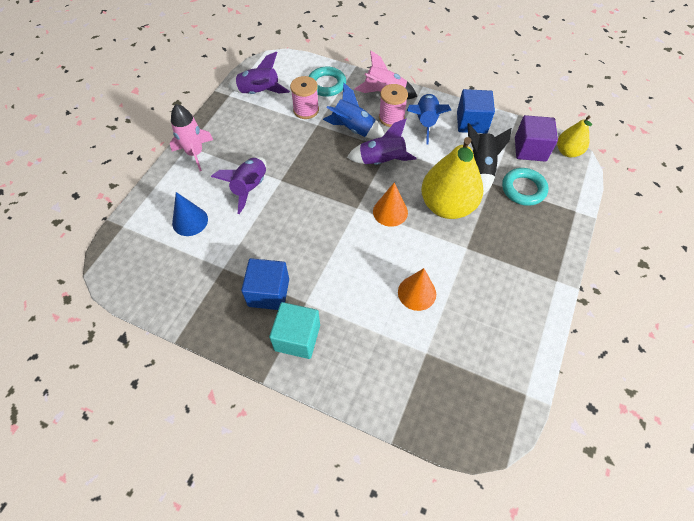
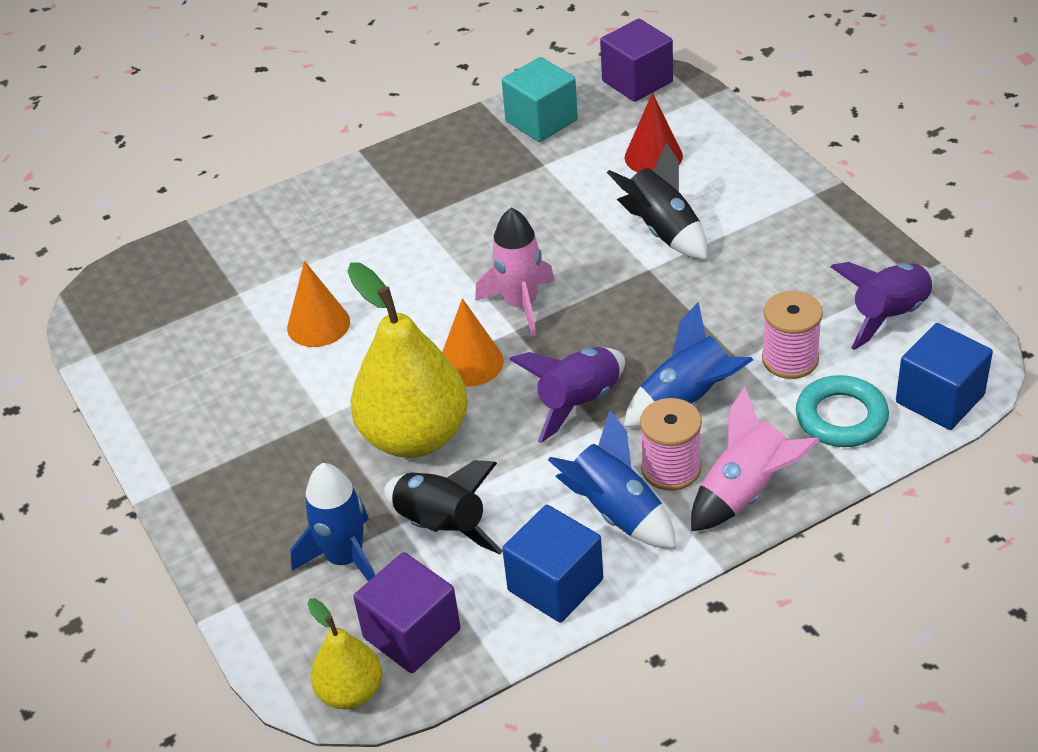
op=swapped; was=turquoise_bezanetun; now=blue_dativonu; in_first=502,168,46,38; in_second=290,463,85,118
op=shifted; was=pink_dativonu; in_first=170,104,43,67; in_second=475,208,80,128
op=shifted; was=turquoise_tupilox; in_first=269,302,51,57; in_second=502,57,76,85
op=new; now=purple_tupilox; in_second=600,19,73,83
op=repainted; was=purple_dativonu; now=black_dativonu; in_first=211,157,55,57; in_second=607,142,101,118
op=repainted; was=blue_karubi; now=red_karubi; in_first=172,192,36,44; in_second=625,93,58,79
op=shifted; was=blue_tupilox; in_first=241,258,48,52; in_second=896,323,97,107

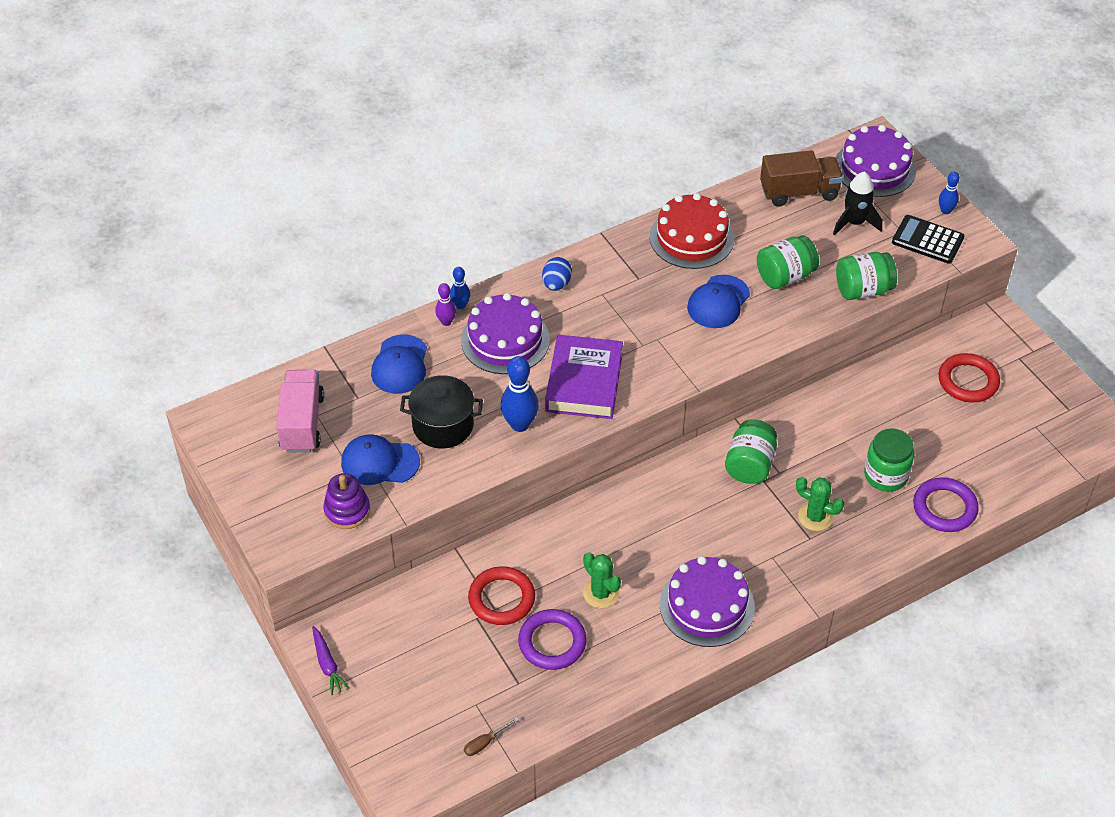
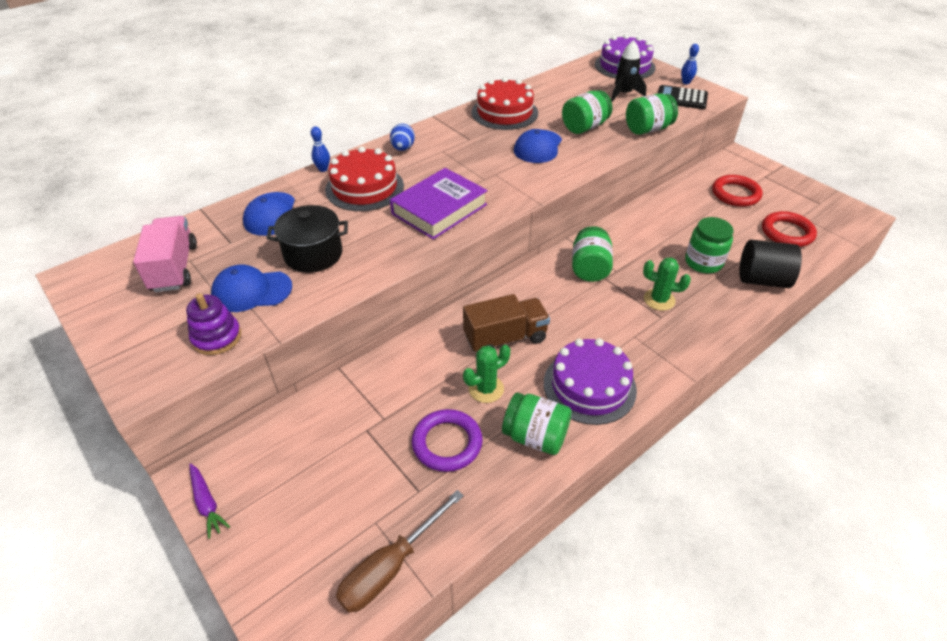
op=repainted; was=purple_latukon; now=red_latukon; in_first=461,293,89,81; in_second=325,146,79,65
op=scaled; was=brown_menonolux; in_first=464,717,55,39; in_second=336,490,128,122; ratio=2.16
op=rotated; was=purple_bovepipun; in_first=545,335,78,84; in_second=390,168,98,72; clockwise=45
op=shifted; was=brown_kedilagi; in_first=760,150,83,57; in_second=463,294,87,58
op=rotated; was=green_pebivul; in_first=583,552,38,56; in_second=463,345,47,58; clockwise=-75
op=new; now=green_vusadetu; in_second=502,392,70,63
op=swapped; was=purple_bezanetun; now=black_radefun; in_first=913,477,66,55; in_second=739,240,63,48
op=shifted; was=red_bezanetun; in_first=468,566,67,59; in_second=762,211,55,36
op=gone; was=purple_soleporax; in_first=435,283,21,43
op=gone; was=blue_soleporax; in_first=500,356,39,76

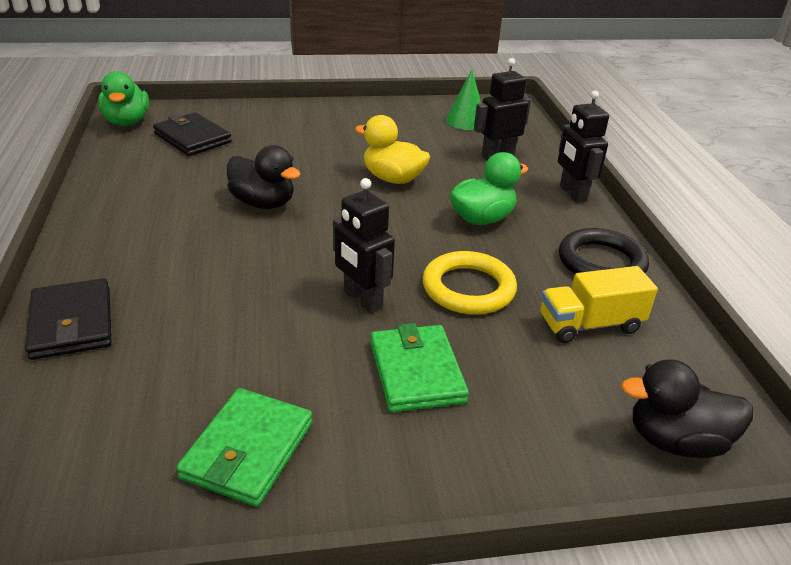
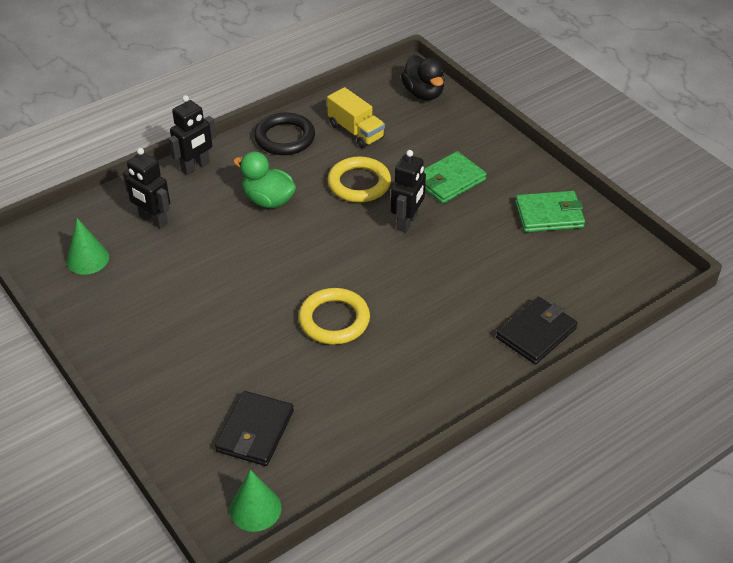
op=swapped; was=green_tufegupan; now=green_karubi; in_first=98,71,51,55; in_second=230,470,51,62
op=swapped; was=black_tufegupan; now=yellow_bezanetun; in_first=227,145,74,64; in_second=298,288,72,57
op=gone; was=yellow_tufegupan; in_first=355,115,75,69

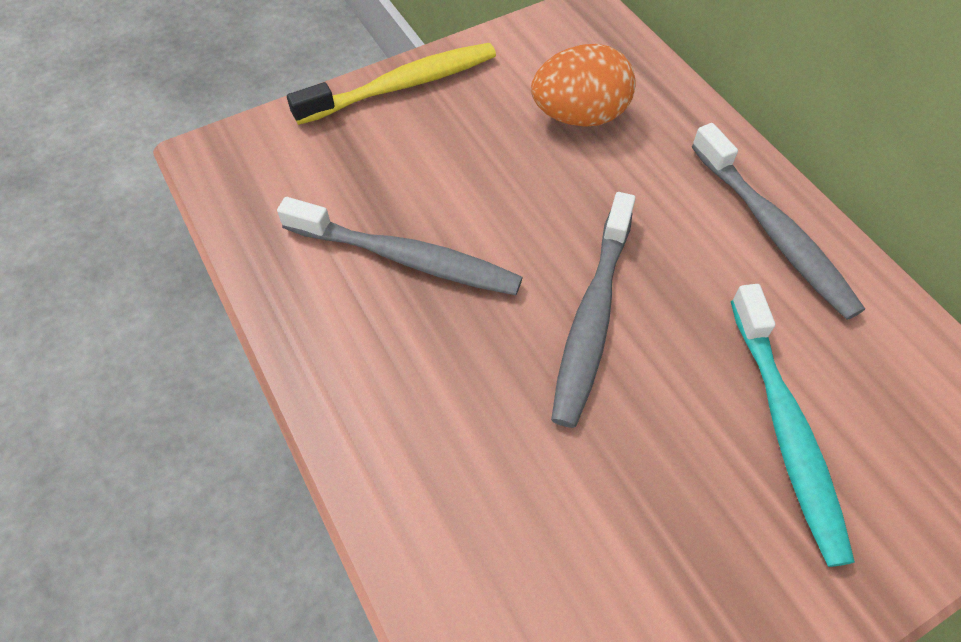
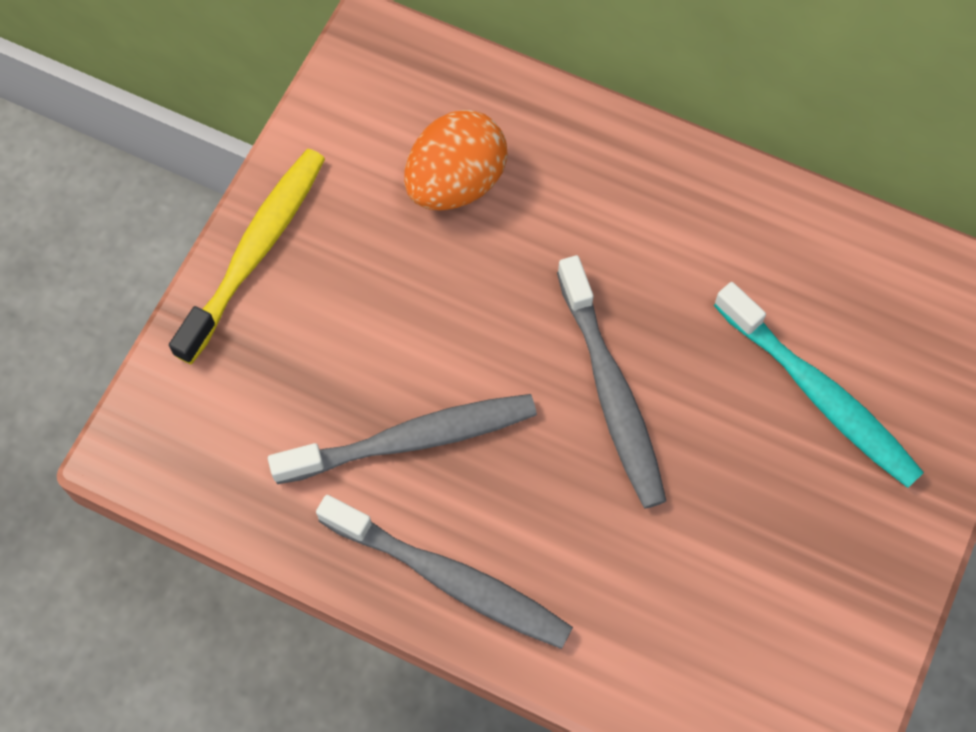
op=shifted; was=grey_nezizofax; in_first=692,123,173,197; in_second=316,495,257,154

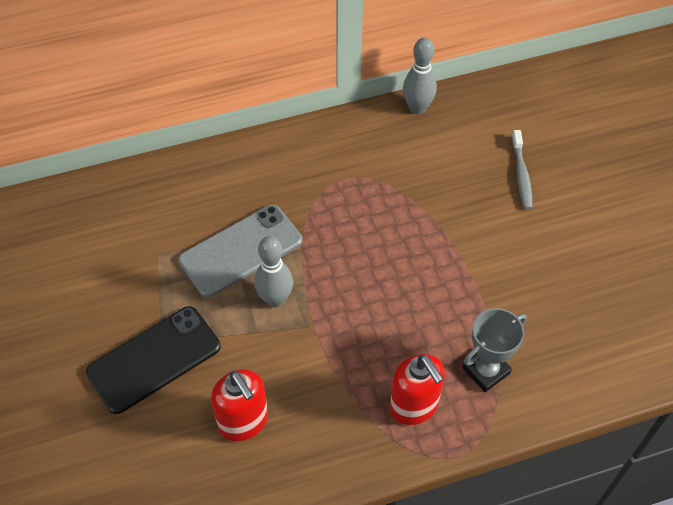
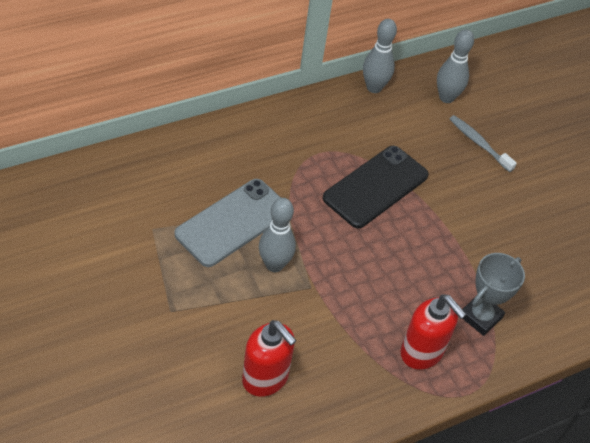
op=shifted; was=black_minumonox; in_first=86,306,135,108; in_second=323,146,106,82
op=new; now=grey_soleporax; in_second=437,29,37,74
op=rotated; was=grey_nezizofax; in_first=512,130,20,80; in_second=450,115,67,57; clockwise=150

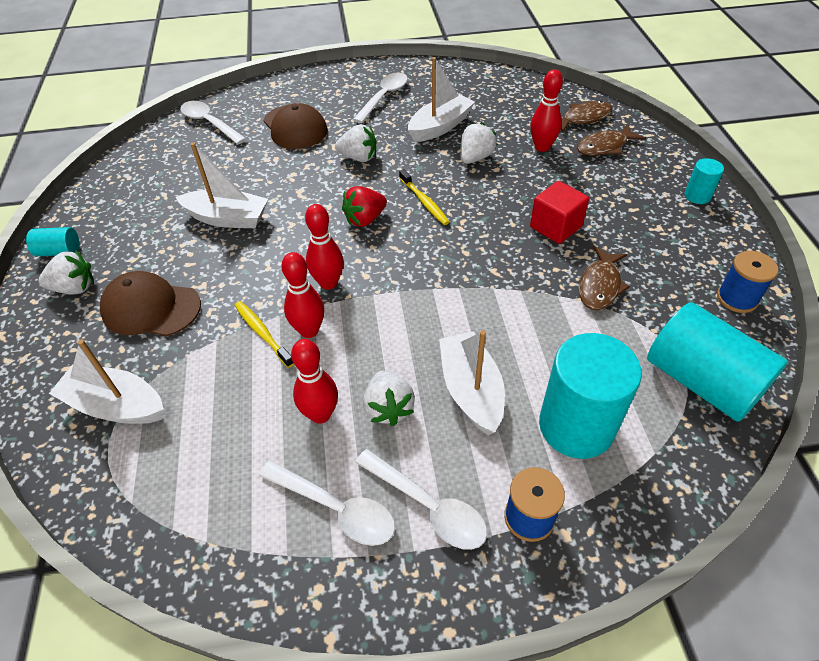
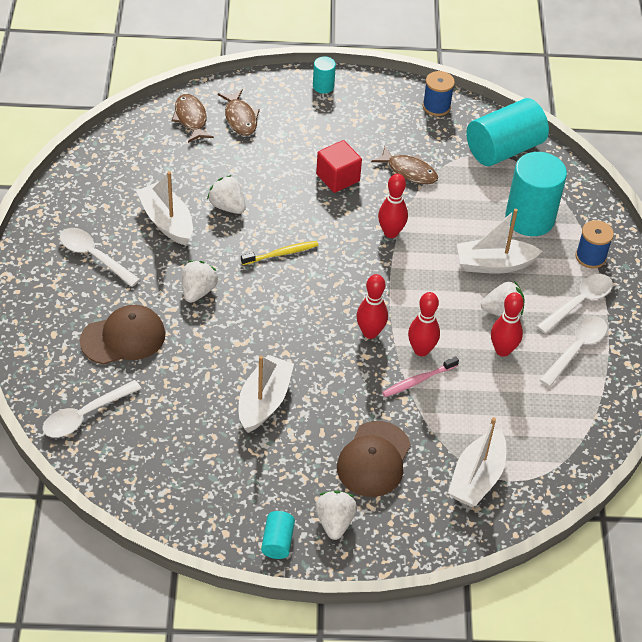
op=shifted; was=red_soleporax; in_first=530,69,33,83; in_second=378,174,30,64
op=repainted; was=yellow_nezizofax; now=pink_nezizofax; in_first=234,301,60,67; in_second=382,356,77,41
op=gone; was=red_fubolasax; in_first=342,186,45,41

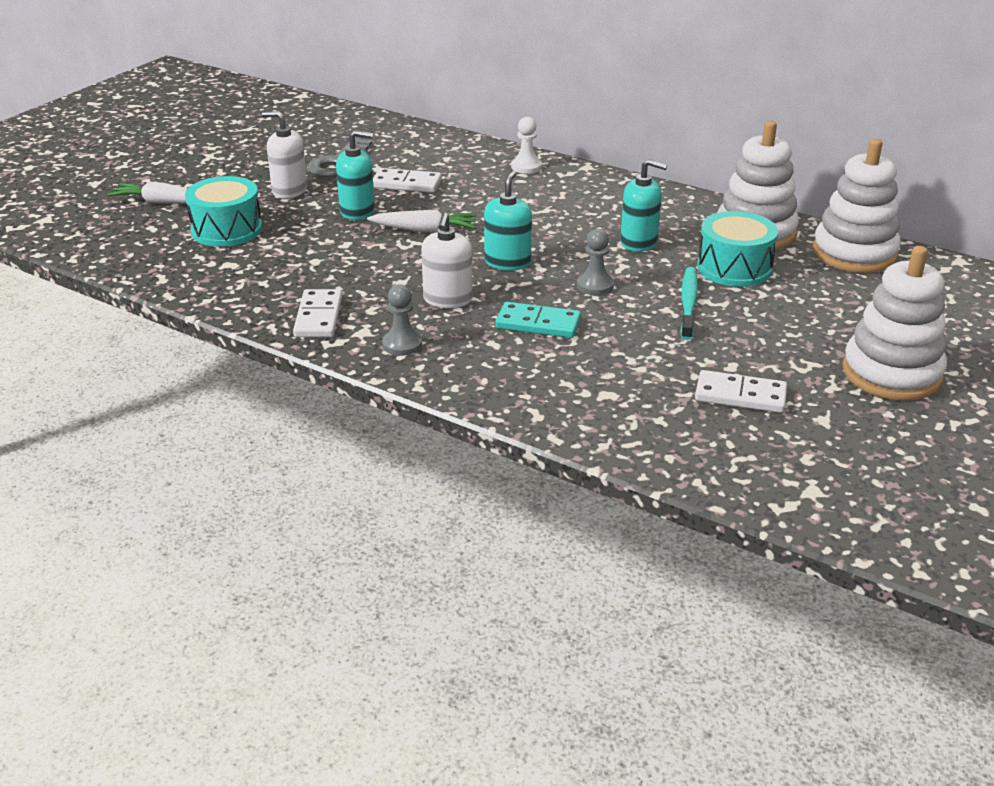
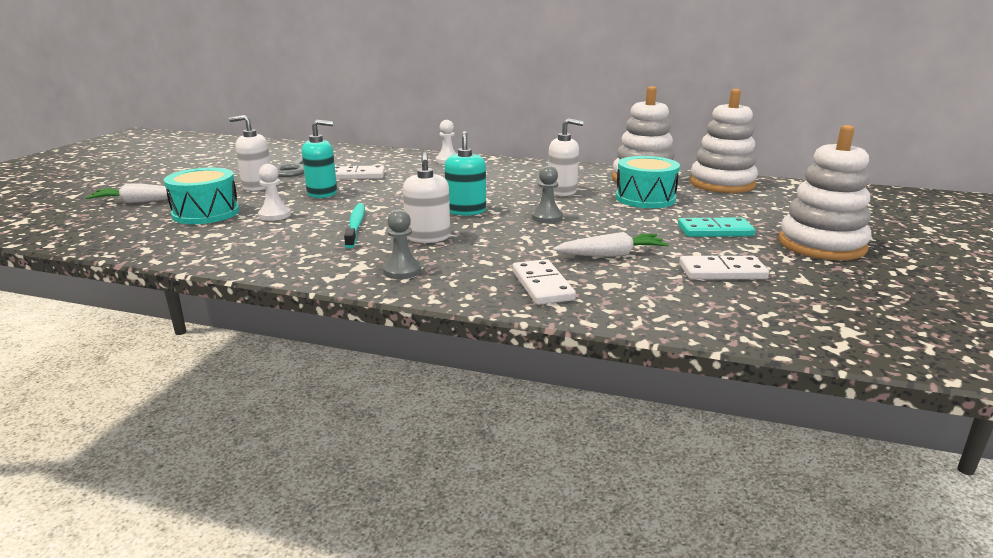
op=new; now=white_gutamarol; in_second=258,164,33,57
op=shifted; was=turquoise_nezizofax; in_first=680,267,18,73; in_second=344,203,21,45
op=shifted; was=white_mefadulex; in_first=293,289,49,48; in_second=512,259,64,46
op=repainted; was=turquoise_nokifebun; now=white_nokifebun; in_first=620,159,48,93; in_second=548,119,36,77
op=shifted; was=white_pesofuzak; in_first=367,210,110,22; in_second=553,232,116,25
op=shifted; was=turquoise_mefadulex; in_first=496,302,85,36; in_second=678,217,77,20

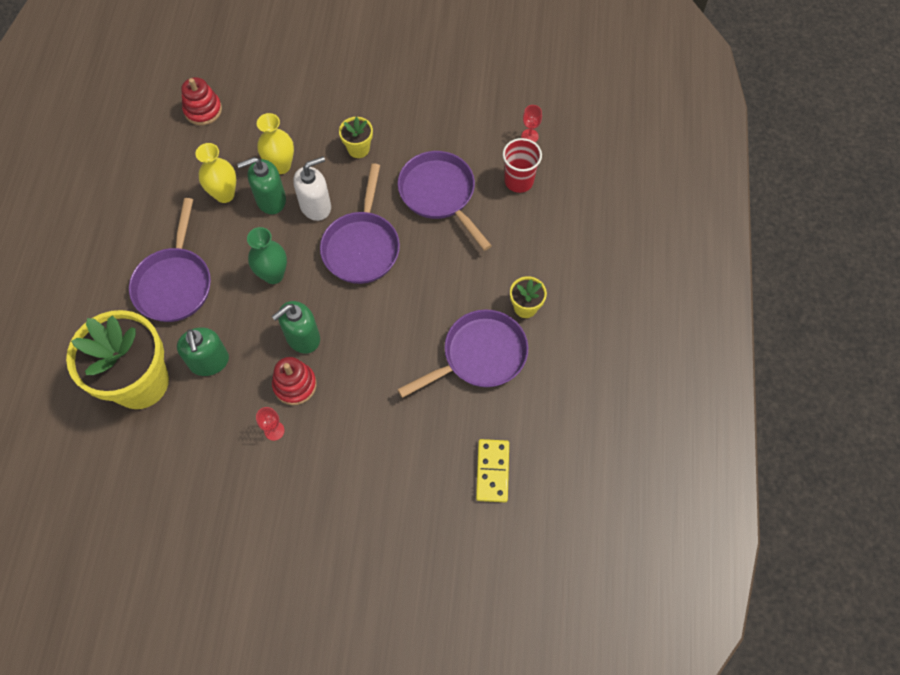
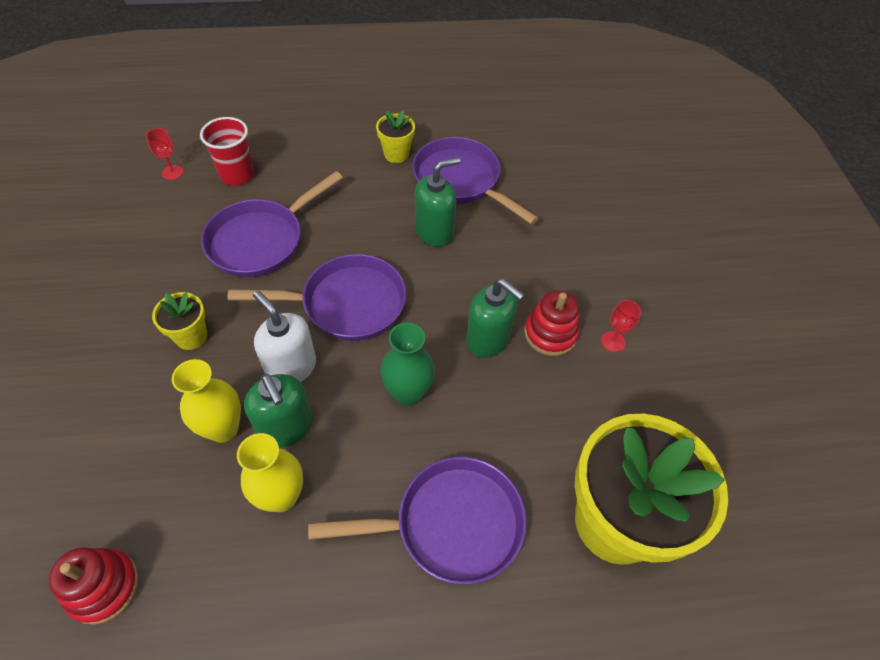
op=shifted; was=green_nokifebun; in_first=177,327,52,49; in_second=415,157,45,90
op=gone; was=yellow_mefadulex; in_first=476,439,33,63

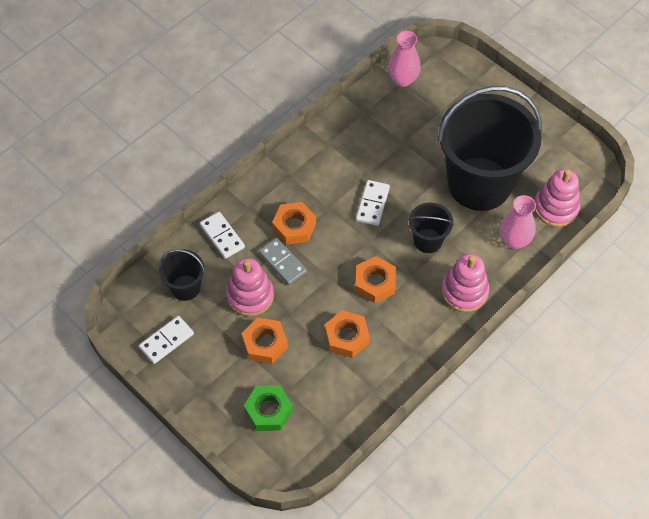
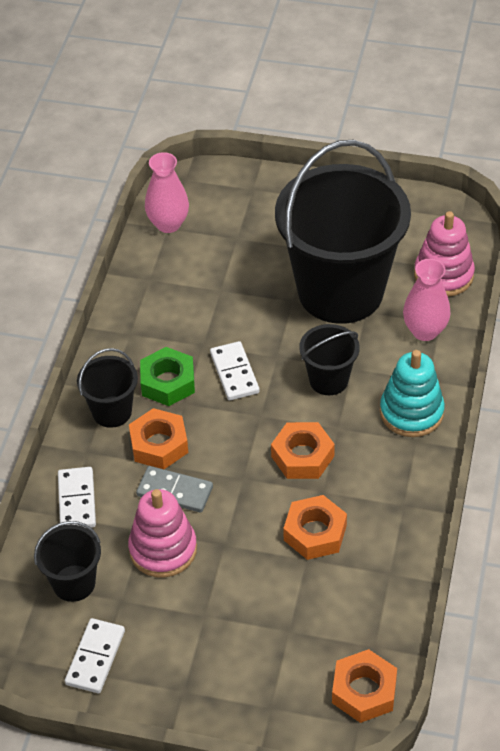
op=rotated; was=white_mefadulex; in_first=200,212,45,47; in_second=58,467,38,61; clockwise=60
op=new; now=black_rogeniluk; in_second=77,348,61,80
op=shifted; was=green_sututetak; in_first=244,385,49,46; in_second=140,347,55,59
op=shifted; was=orange_sututetak; in_first=241,317,47,47; in_second=332,649,65,74
op=repainted; was=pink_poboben; now=turquoise_poboben; in_first=441,254,48,58; in_second=380,350,65,87

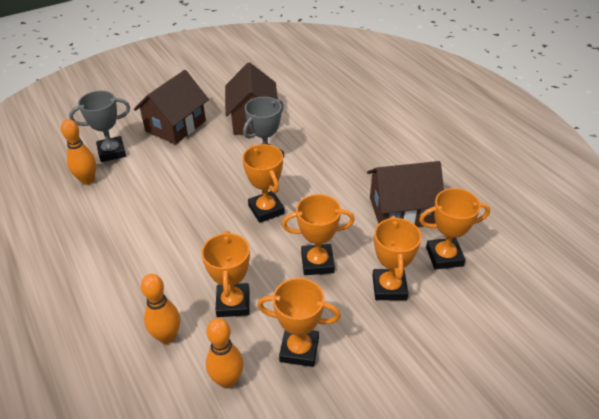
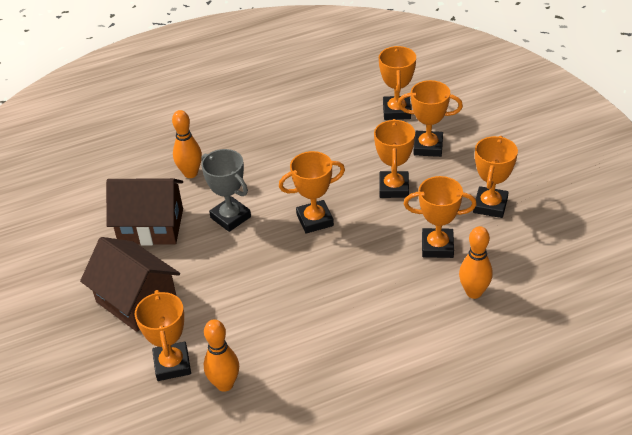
op=repainted; was=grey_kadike; now=orange_kadike; in_first=69,91,61,71; in_second=135,290,56,91
op=shifted; was=orange_soleporax; in_first=206,318,38,71; in_second=172,110,30,68
op=gone; was=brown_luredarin; in_first=367,161,77,65

